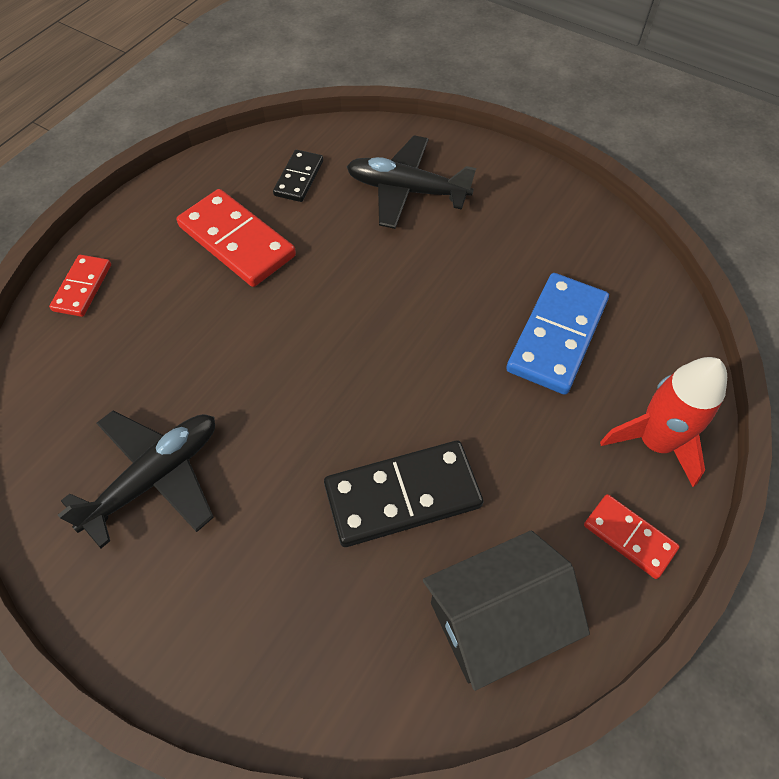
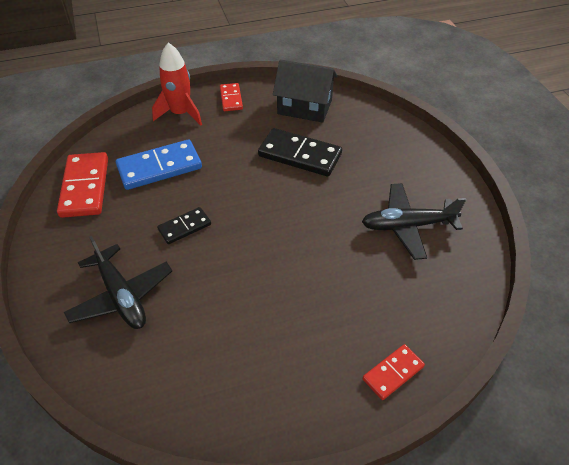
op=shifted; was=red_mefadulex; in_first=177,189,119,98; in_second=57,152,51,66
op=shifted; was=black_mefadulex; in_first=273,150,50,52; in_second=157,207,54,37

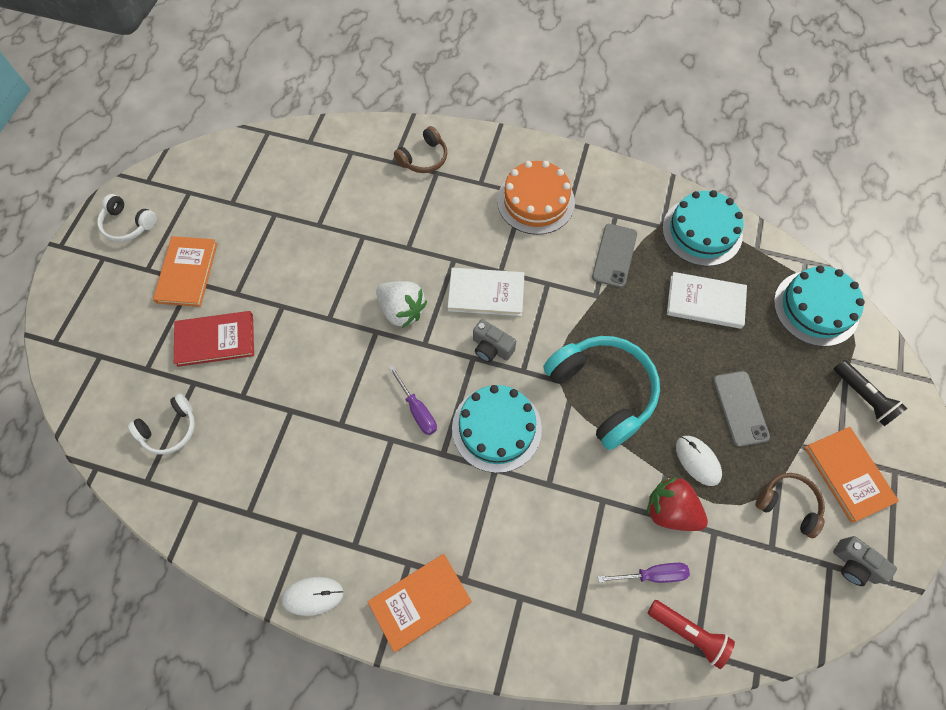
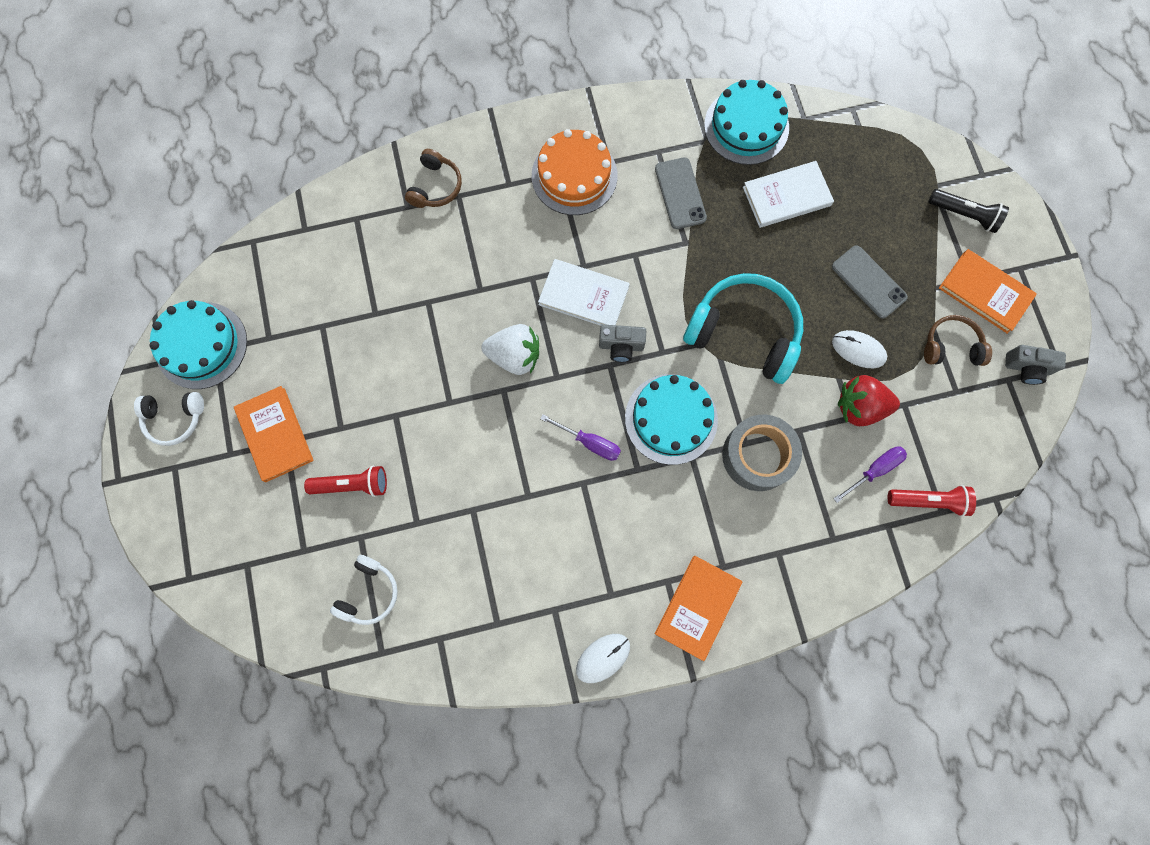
op=shifted; was=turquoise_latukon; in_first=774,266,91,81; in_second=150,300,97,89
op=swapped; was=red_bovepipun; now=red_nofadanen; in_first=174,311,80,56; in_second=304,466,83,31
op=rotated; was=white_bovepipun; in_first=448,268,76,48; in_second=538,259,92,67; clockwise=45
op=new; now=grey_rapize; in_second=722,415,80,76

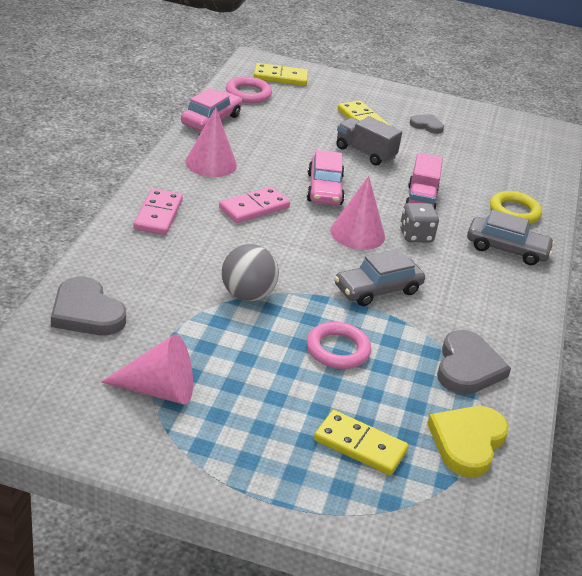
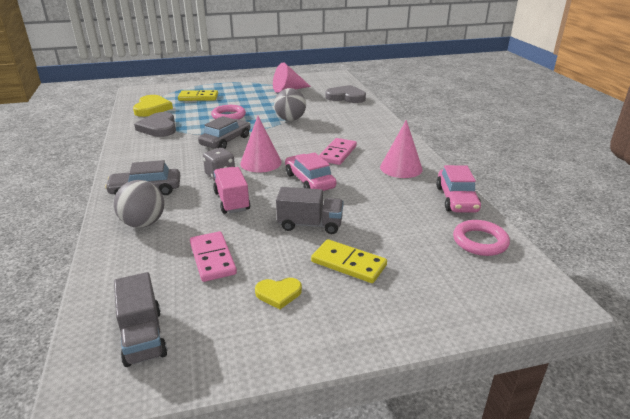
op=swapped; was=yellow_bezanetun; now=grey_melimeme; in_first=490,191,52,33; in_second=114,180,50,48
op=new; now=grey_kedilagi; in_second=114,272,53,95
op=shifted; was=pink_mefadulex; in_first=133,189,50,46; in_second=190,231,47,51
op=repainted; was=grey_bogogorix; now=yellow_bogogorix; in_first=409,114,35,20; in_second=255,278,47,31
op=gone; was=yellow_mefadulex; in_first=254,63,54,23

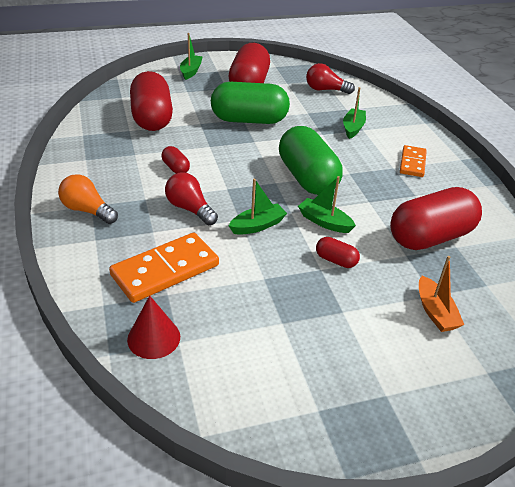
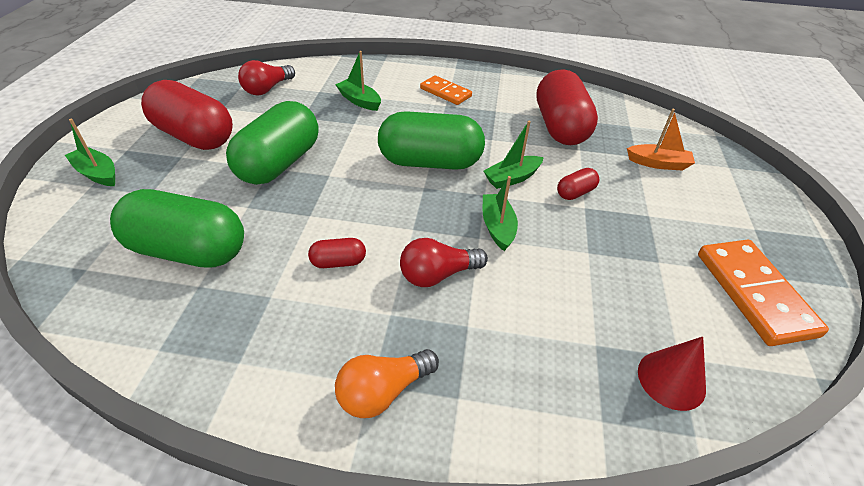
op=repainted; was=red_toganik; now=green_toganik; in_first=130,71,43,60; in_second=110,189,134,79
op=shifted; was=orange_mefadulex; in_first=109,233,110,70; in_second=698,240,131,106

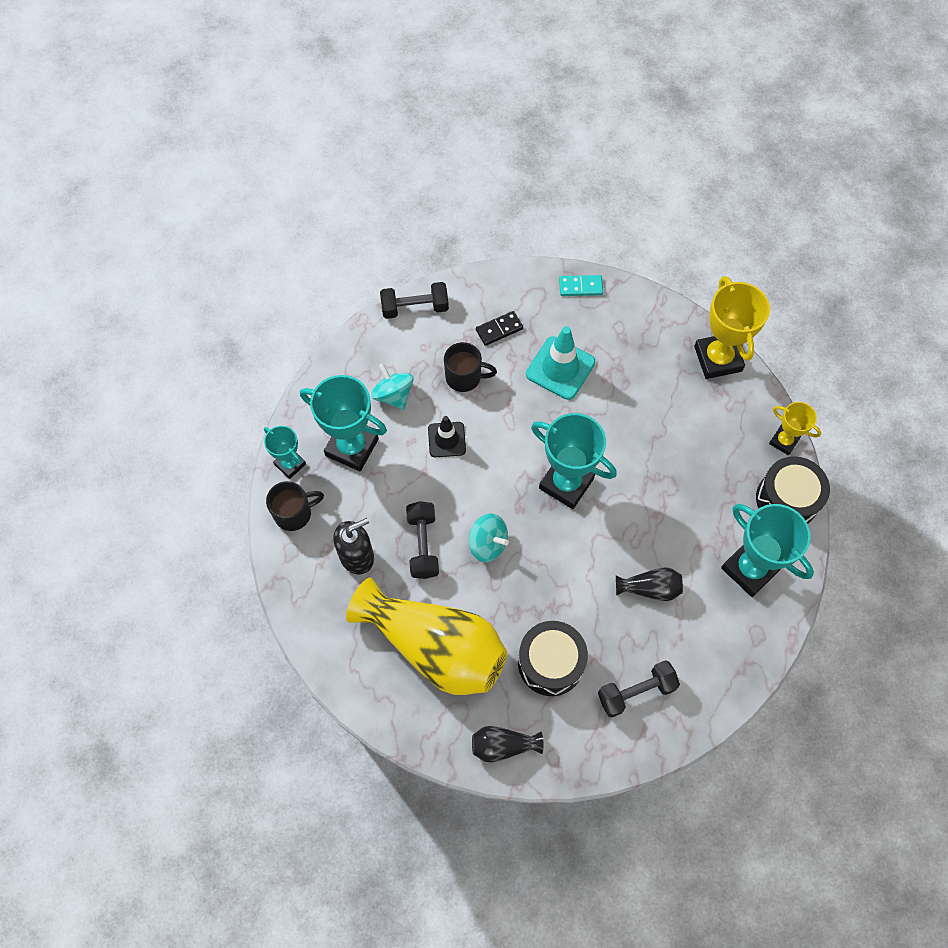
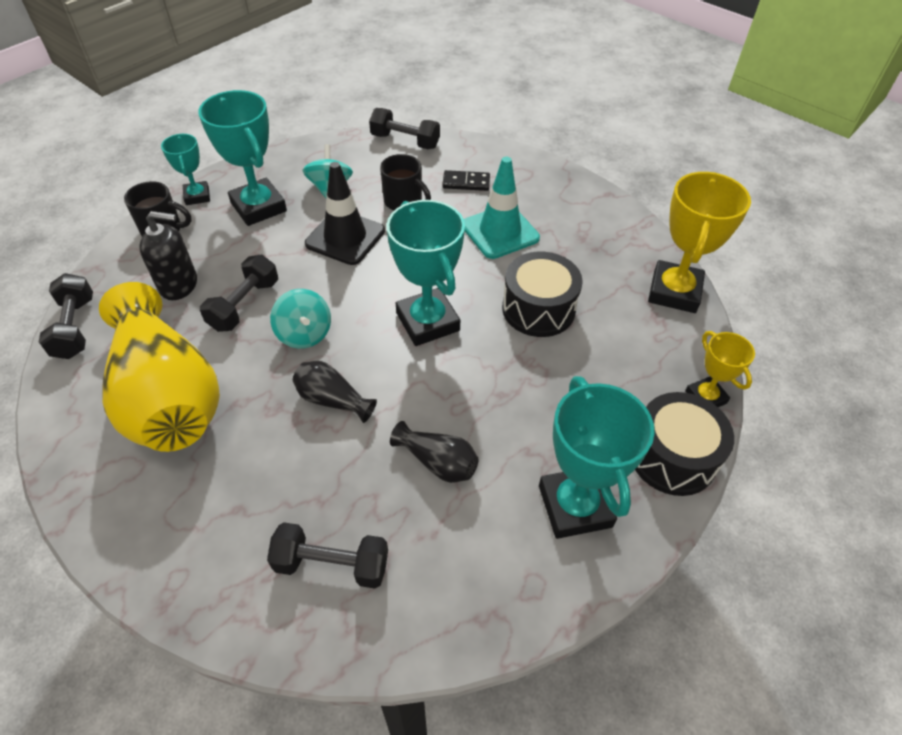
op=new; now=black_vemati; in_second=39,273,54,86
op=shifted; was=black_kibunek; in_first=472,726,72,36; in_second=293,361,84,62
op=scaled; was=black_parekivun; in_first=428,416,38,41; in_second=305,162,80,103; ratio=1.56
op=shifted; was=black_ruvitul; in_first=518,621,70,75; in_second=502,252,81,85
op=gone; was=turquoise_mefadulex; in_first=559,275,44,21

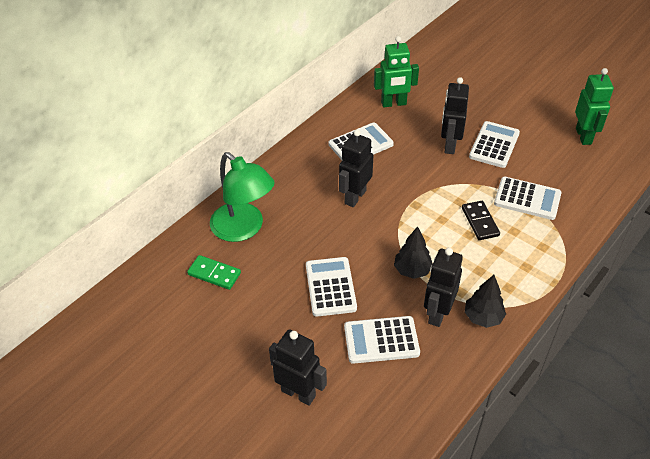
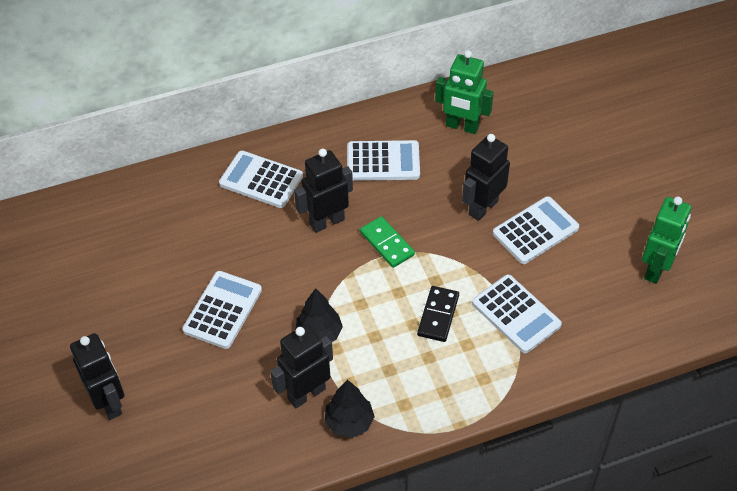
op=shifted; was=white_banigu; in_first=344,316,76,48; in_second=219,151,84,57
op=shifted; was=green_mefadulex; in_first=187,255,54,35; in_second=360,216,55,52
op=gone; was=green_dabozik; in_first=210,152,65,90

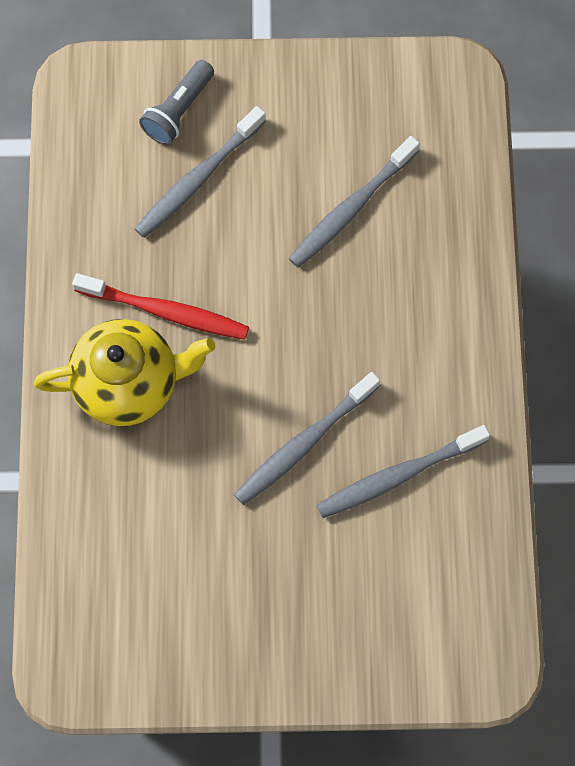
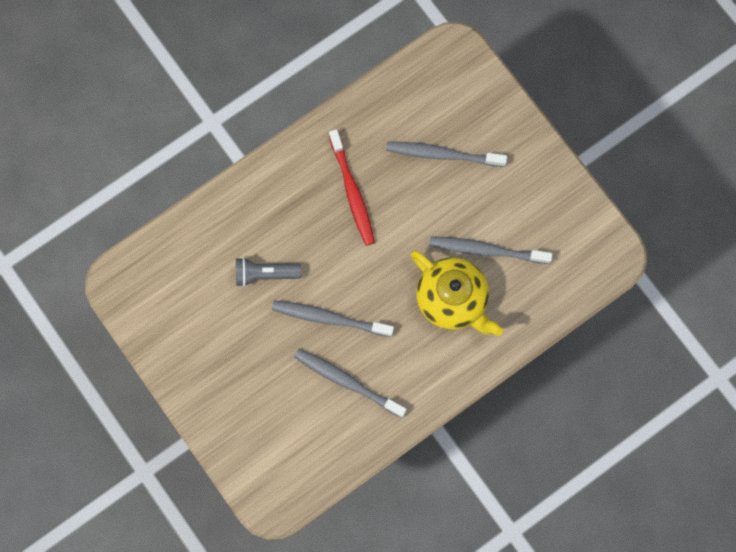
op=shifted; was=grey_nofadanen; in_first=139,60,75,85; in_second=236,257,65,30
op=shifted; was=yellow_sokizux; in_first=34,319,181,107; in_second=411,251,92,85

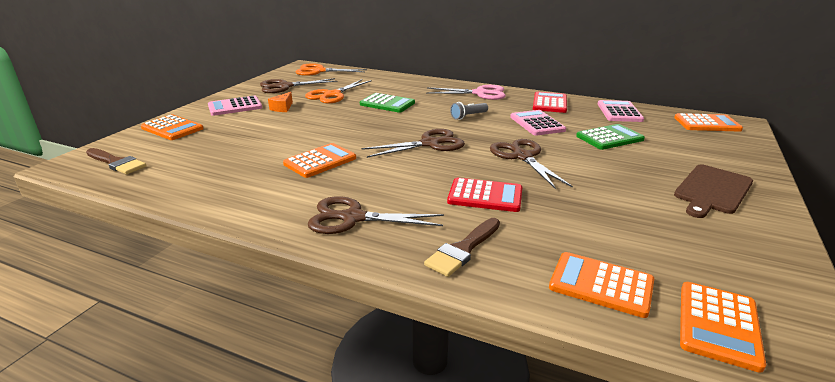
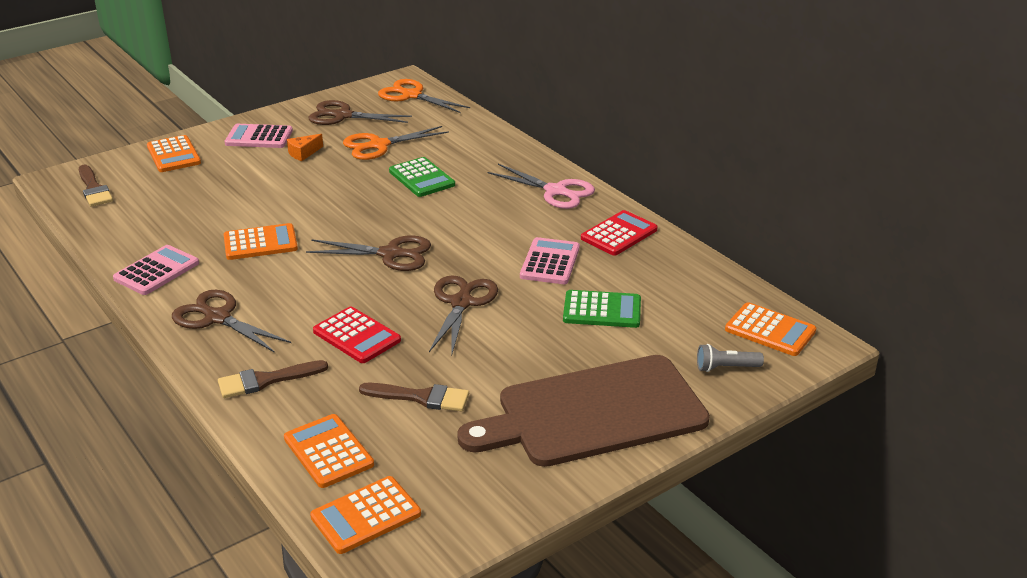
op=shifted; was=pink_banigu; in_first=597,100,47,22; in_second=113,245,86,50
op=new; now=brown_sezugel; in_second=359,383,110,28
op=scaled; was=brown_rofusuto; in_first=674,164,79,54; in_second=457,355,253,112; ratio=1.76
op=shifted; was=grey_nofadanen; in_first=450,102,38,18; in_second=697,344,67,28

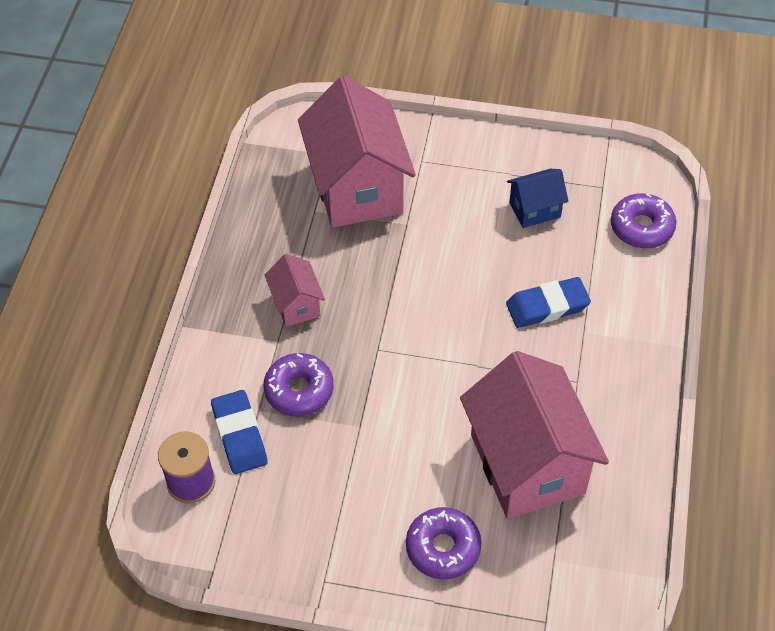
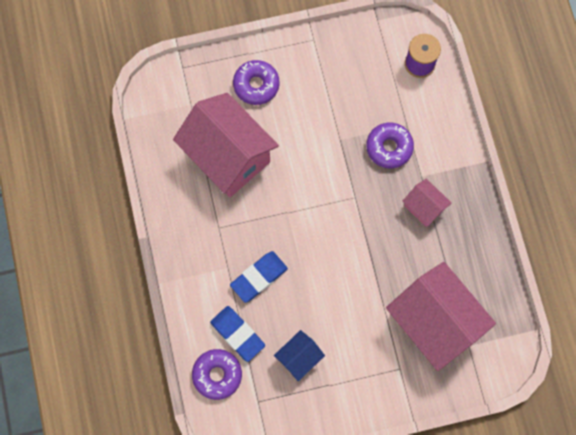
op=shifted; was=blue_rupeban; in_first=211,390,57,84; in_second=210,306,55,56

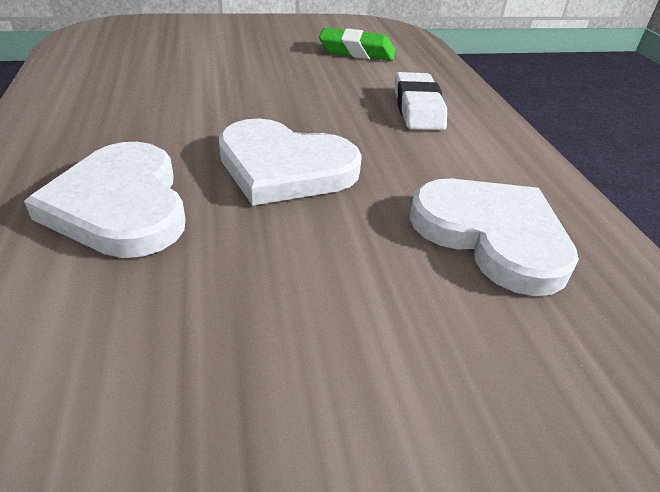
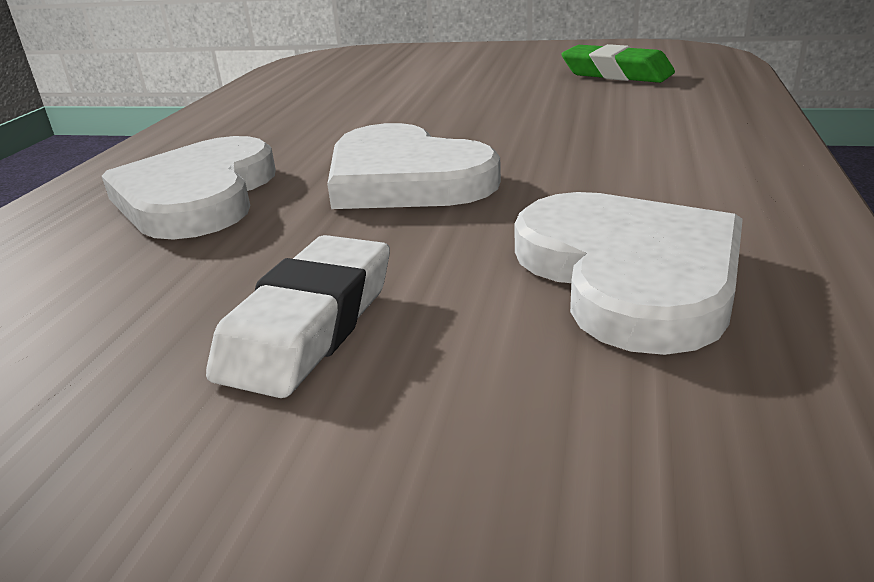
op=shifted; was=white_rupeban; in_first=395,72,52,58; in_second=206,235,184,163

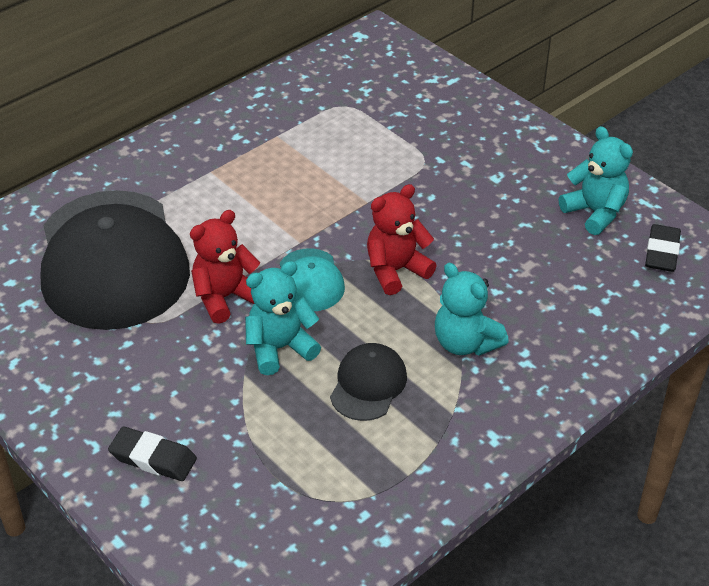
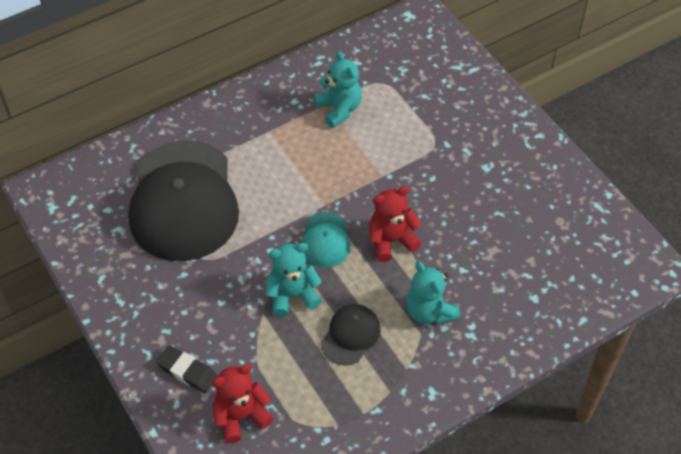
op=shifted; was=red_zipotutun; in_first=190,210,70,114; in_second=212,364,62,79
op=shifted; was=turquoise_zipotutun; in_first=559,126,74,109; in_second=314,51,48,77
op=gone; was=black_rupeban; in_first=645,224,36,48

